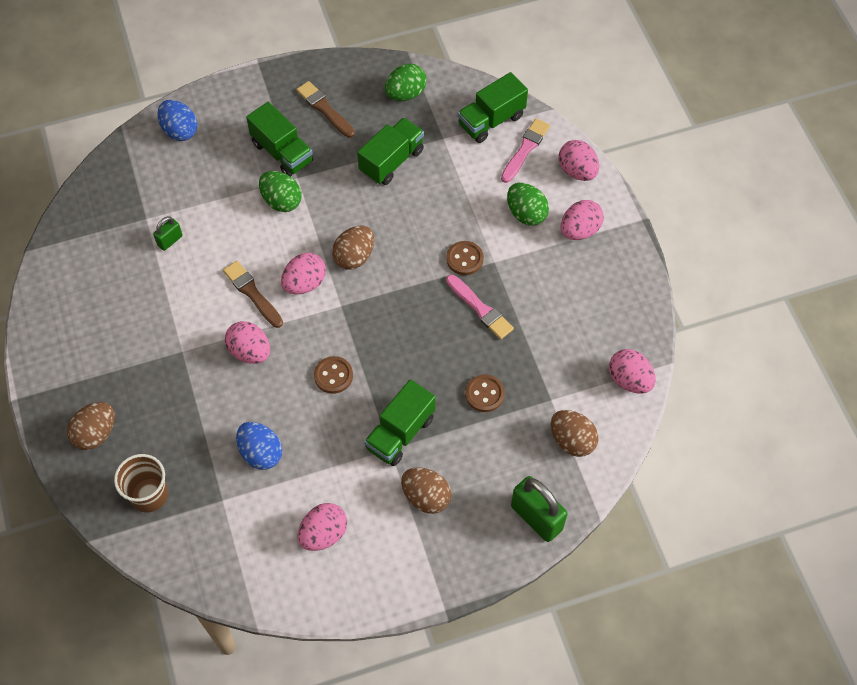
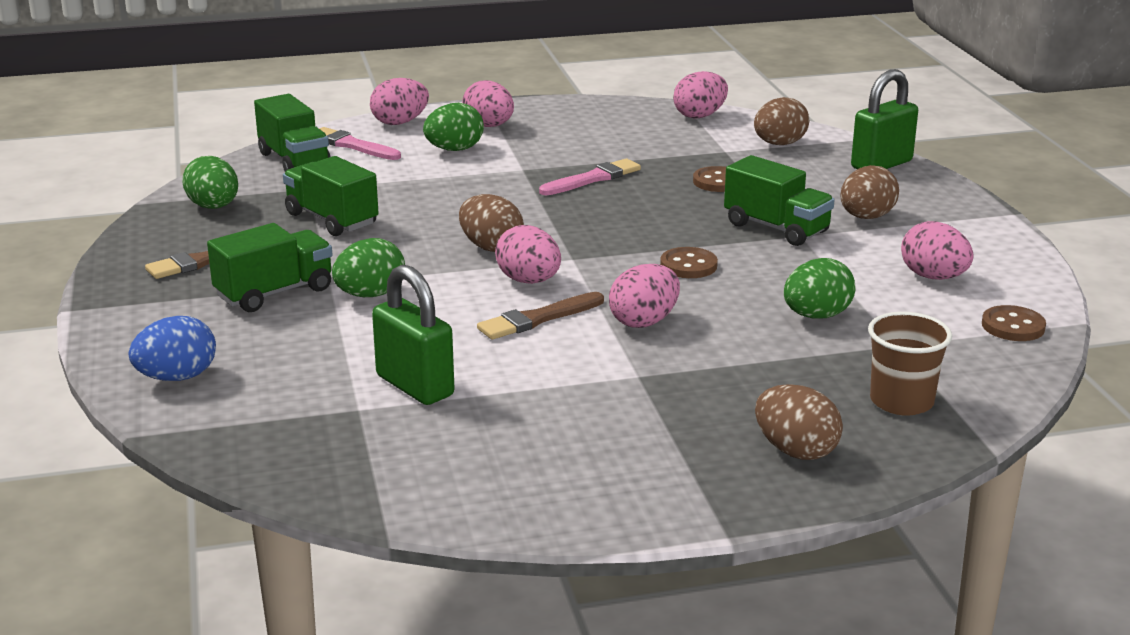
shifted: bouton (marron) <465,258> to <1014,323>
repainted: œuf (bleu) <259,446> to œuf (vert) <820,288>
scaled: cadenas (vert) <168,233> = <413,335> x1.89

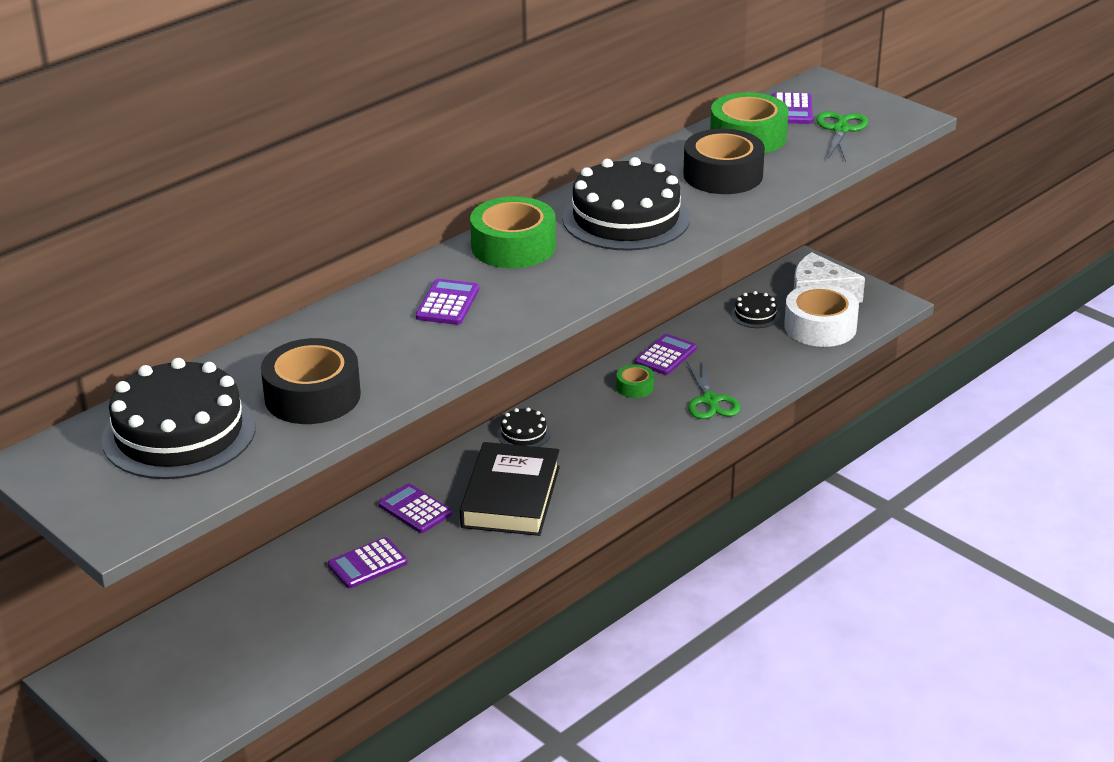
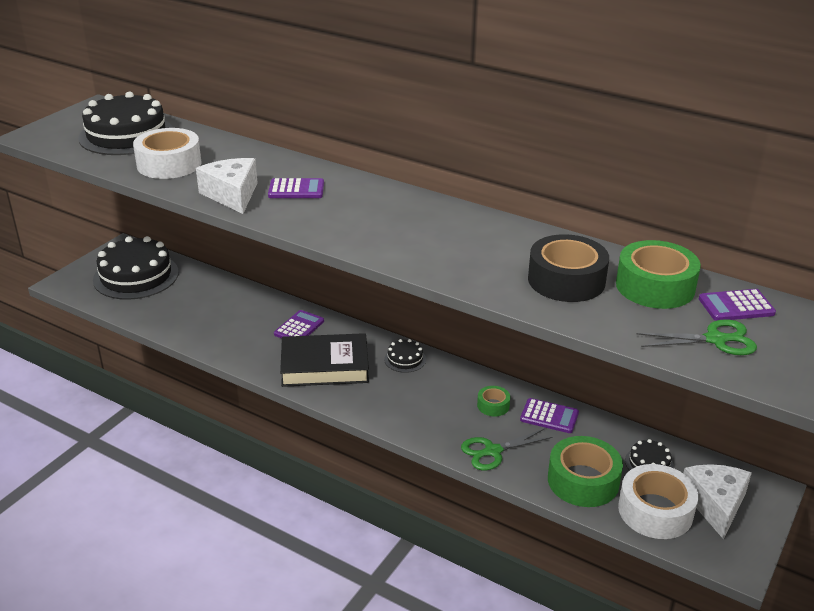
gone: calculatrice (violet) <368,562>
new: fromage (blanc) <227,186>
shifted: ruban adhésif (vert) <513,232> to <585,471>; gâteau (noir) <626,204> to <136,268>
repainted: ruban adhésif (noir) <311,381> to ruban adhésif (blanc) <167,153>

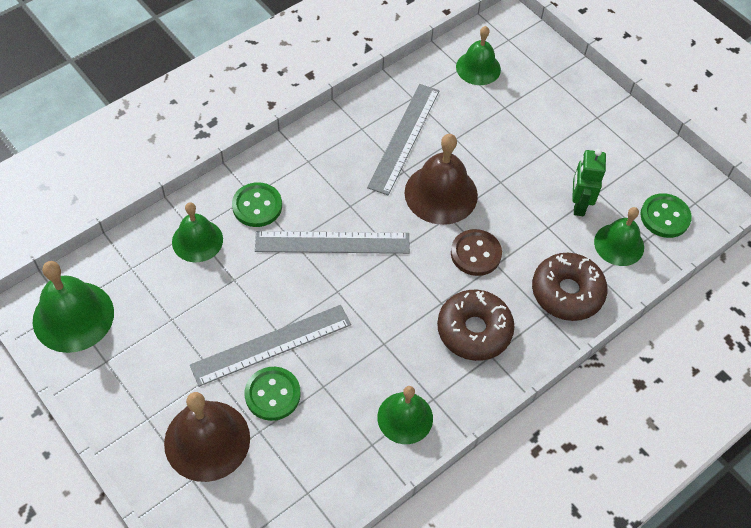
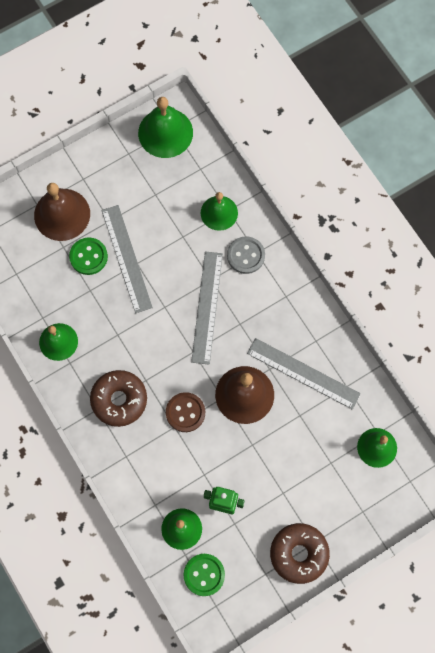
shifted: beignet (marron) <569,287> to <300,553>
repainted: bouton (vert) <257,204> to bouton (gris) <246,255>

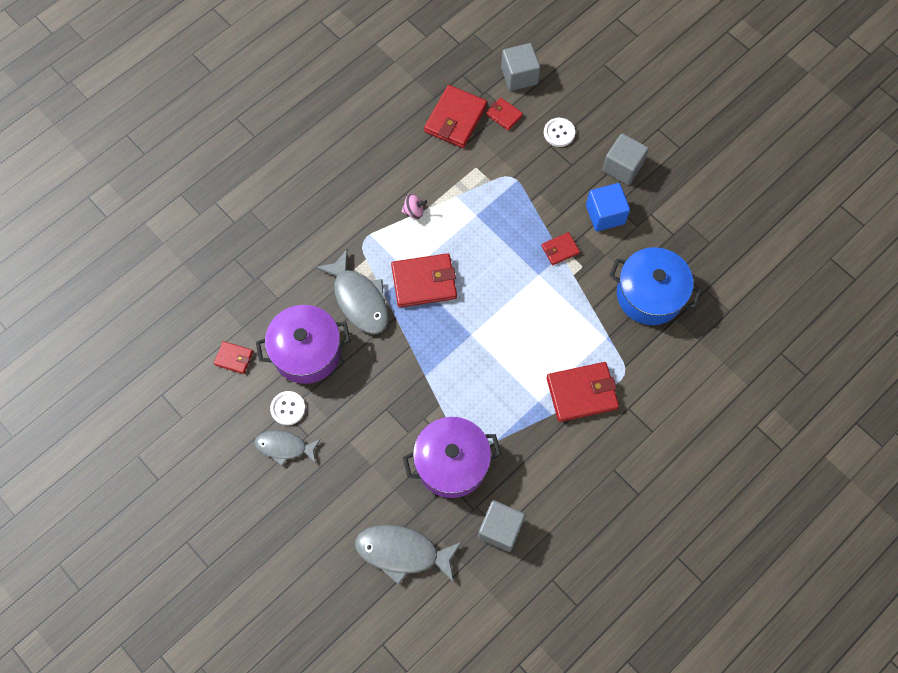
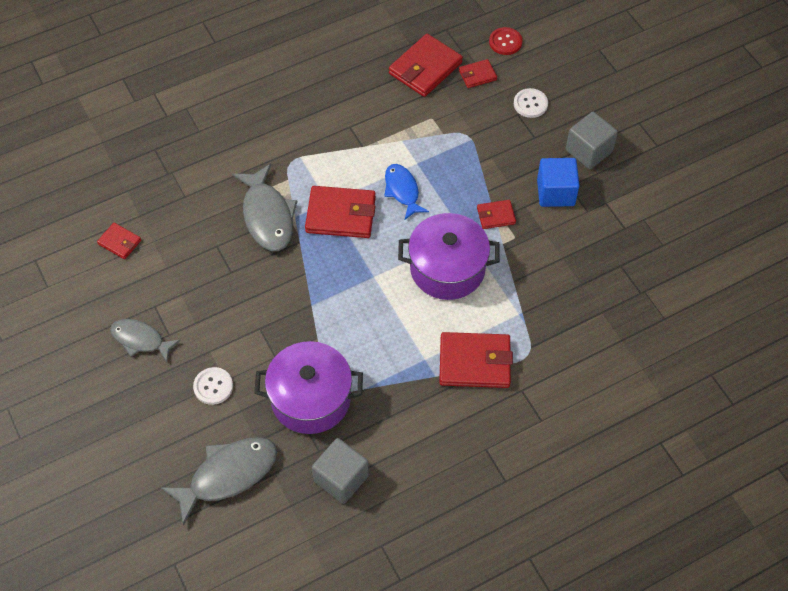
gone: toupie (rose) <414,206>; marmite (bleu) <655,286>
new: poisson (bleu) <406,192>
shifted: marmite (violet) <303,344> to <449,256>; bouton (blanc) <287,408> to <213,386>
swapped: cube (gris) <520,67> to bouton (rouge) <506,41>
rotated: poisson (gris) <408,555> = <219,481> 120 degrees clockwise; portefeuille (rouge) <504,114> = <478,73> 75 degrees counterclockwise

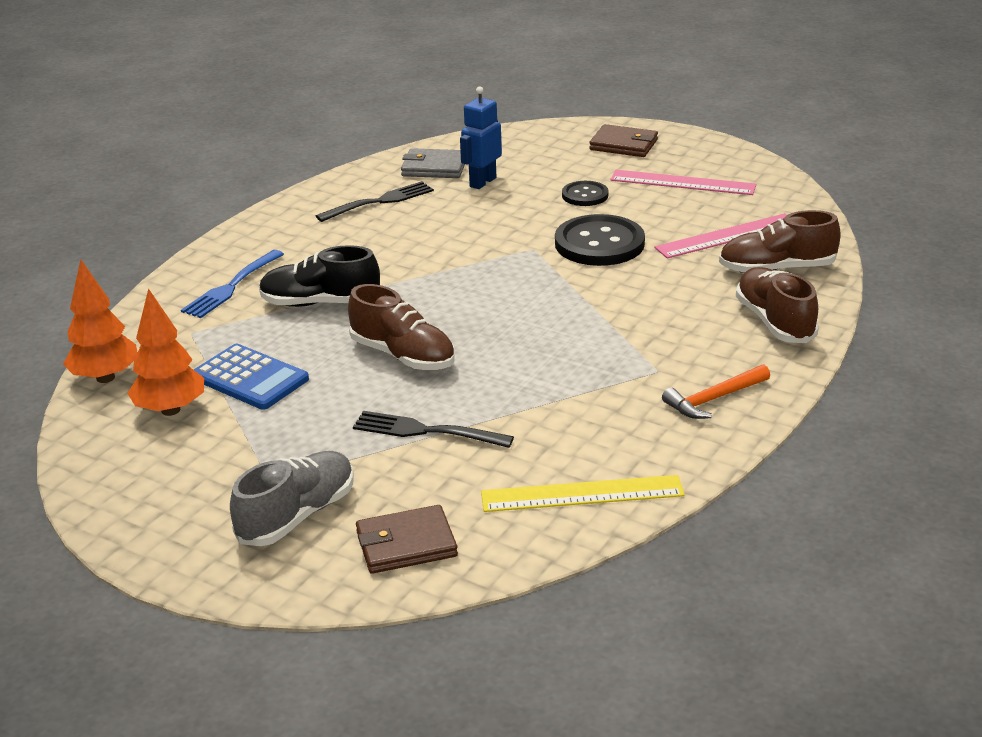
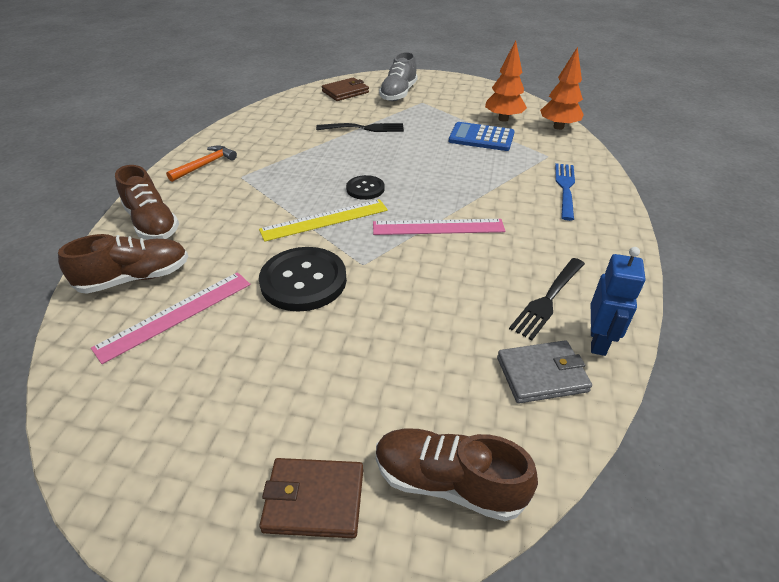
gone: chaussure (noir) <319,276>
shifted: chaussure (marron) <401,327> to <457,474>; robot (bleu) <481,137> to <618,301>; règle (jaune) <583,493> to <323,220>; bouton (noir) <585,193> to <365,187>; règle (rose) <683,182> to <439,227>

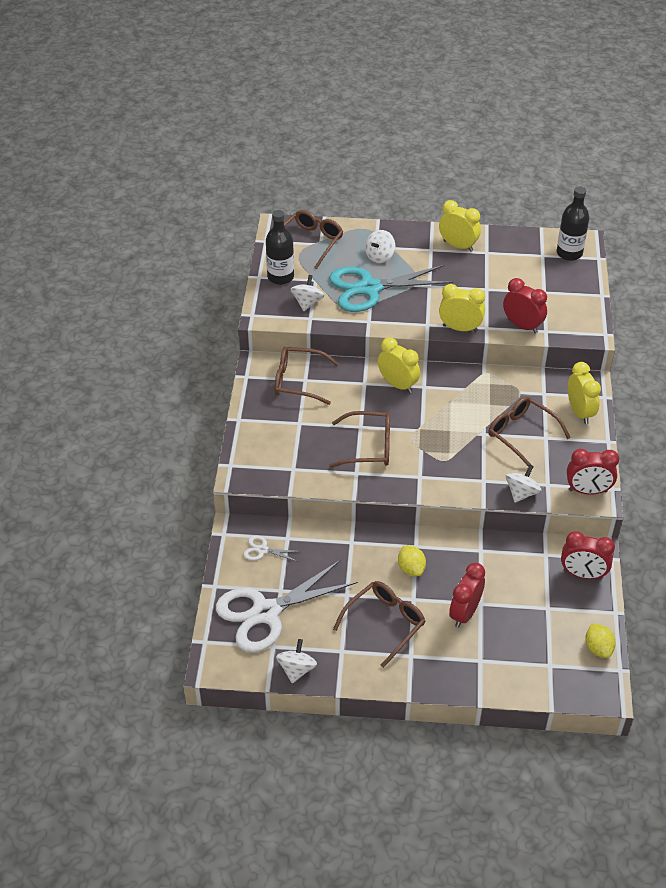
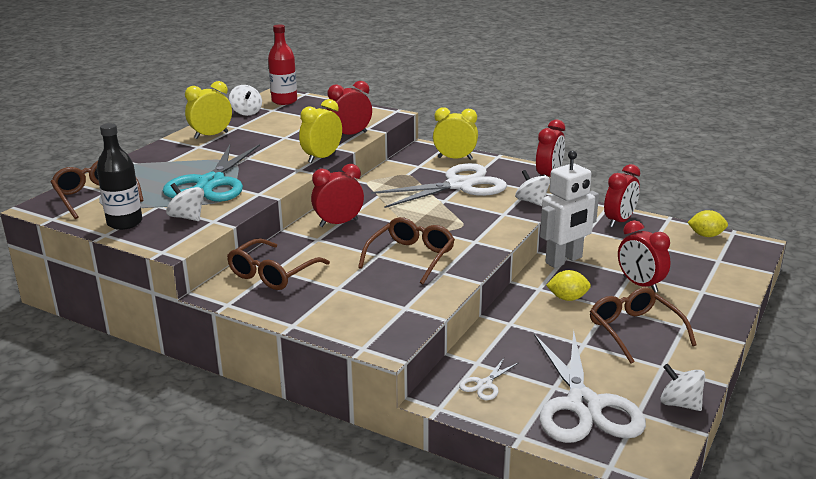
new: robot (blanc) <569,209>
shifted: toupie (blanc) <380,246> to <245,100>
swapped: lunettes (marron) <529,432> to ciseaux (blanc) <439,185>
repainted: réveil (jaune) <399,365> to réveil (rouge) <337,195>; bouteille (noir) <573,224> to bouteille (rouge) <282,64>

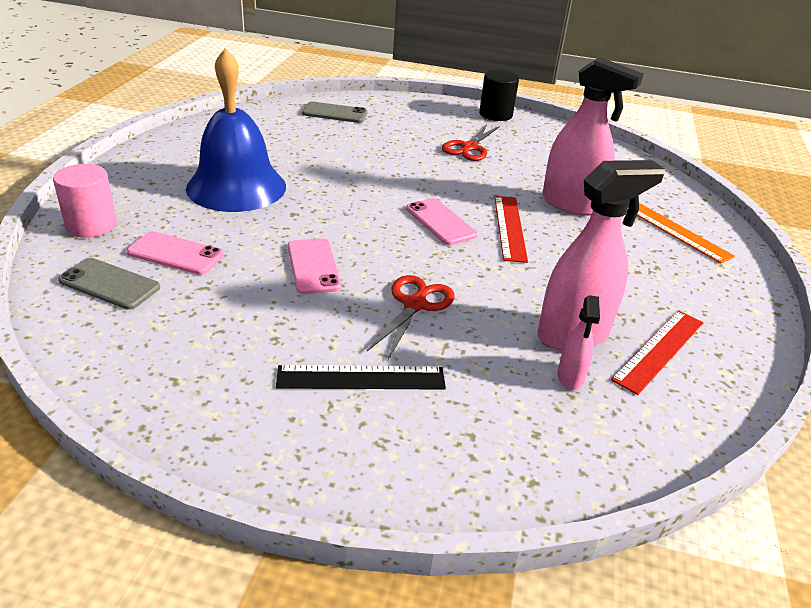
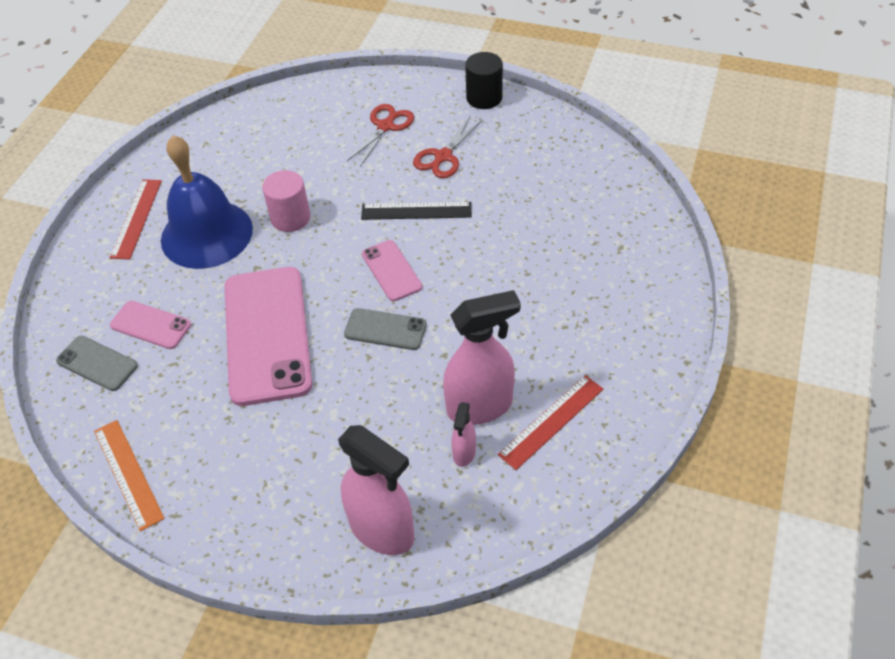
shifted: cylindre (rose) <85,201> to <286,201>; règle (noir) <361,377> to <416,211>; téléphone (gris) <335,112> to <385,329>; ciseaux (rouge) <411,317> to <380,135>; règle (rouge) <511,229> to <136,219>; vaporisateur (rose) <592,136> to <376,490>; règle (orange) <681,233> to <129,475>
scaled: téléphone (rose) <315,266> = <268,336> x2.07

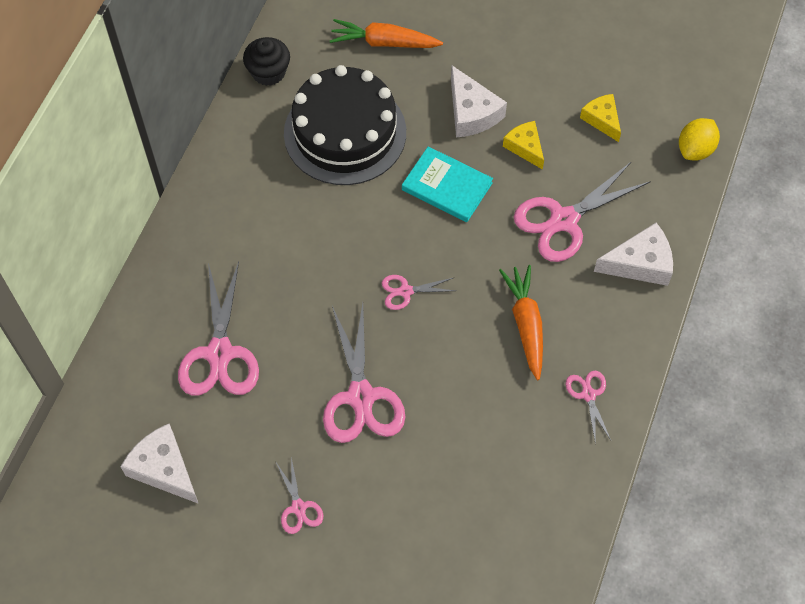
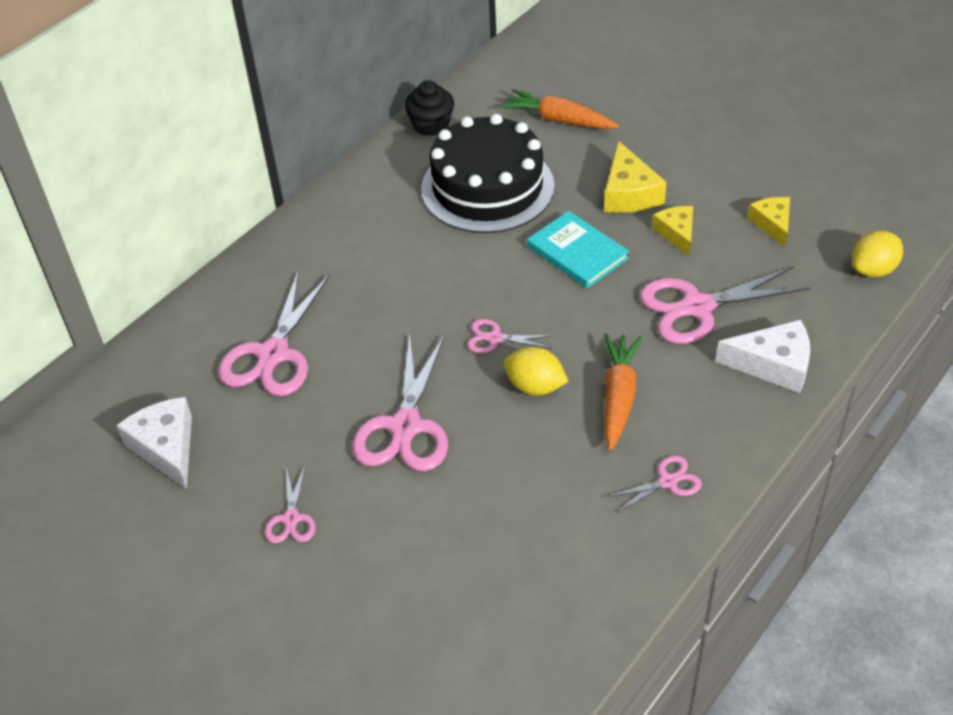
new: citron (jaune) <536,371>
repainted: fromage (blanc) <479,102> to fromage (jaune) <635,177>
rotated: ciseaux (rose) <588,405> = <654,484> 60 degrees clockwise

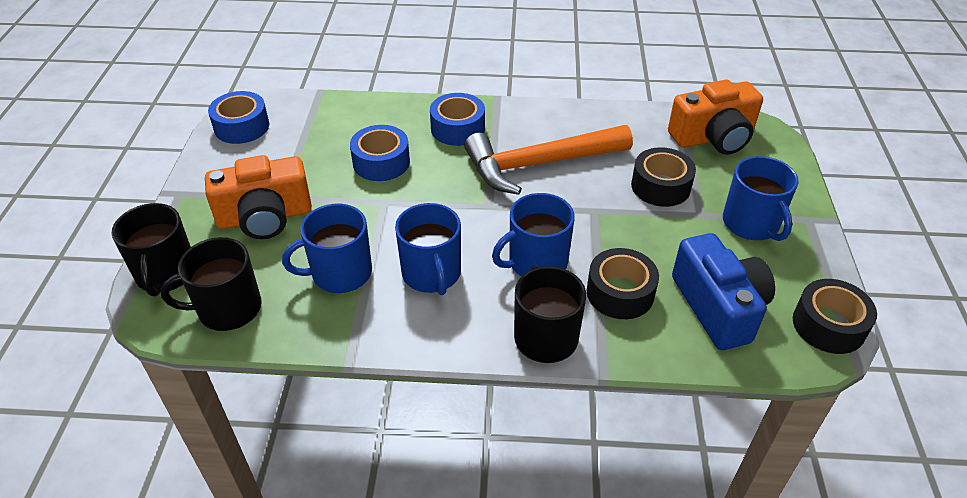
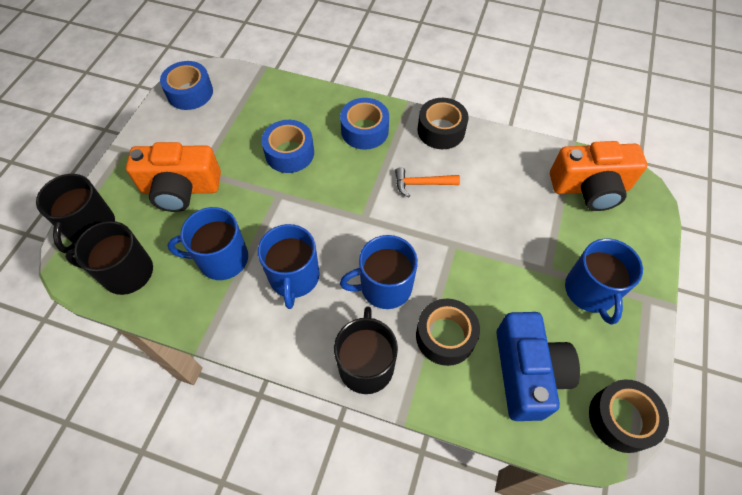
shifted: ruban adhésif (noir) <663,177> to <443,123>
scaled: marteau (orange) <548,160> = <427,182> x0.44

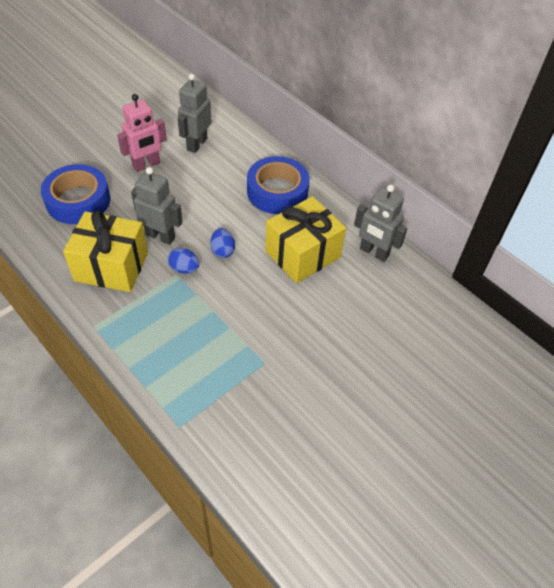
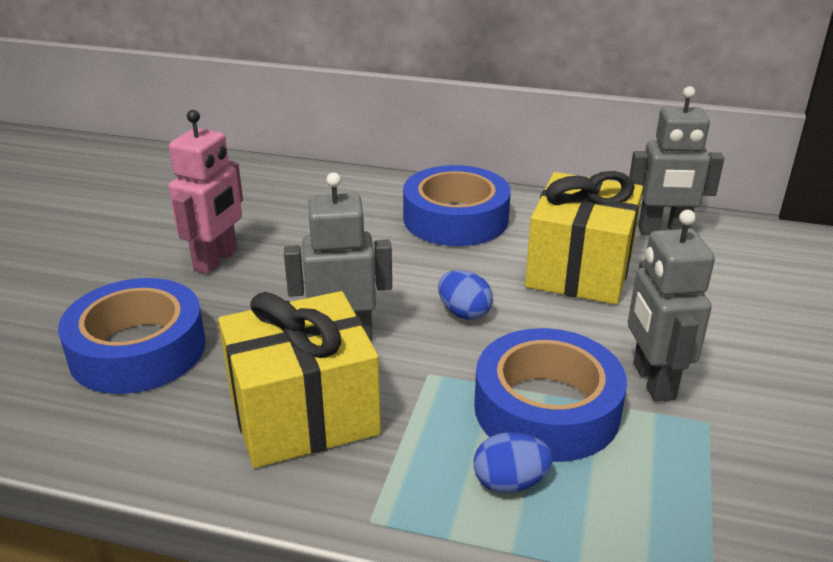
new: ruban adhésif (bleu) <550,395>
shifted: œuf (bleu) <183,261> to <513,462>; robot (gris) <194,113> to <671,306>

